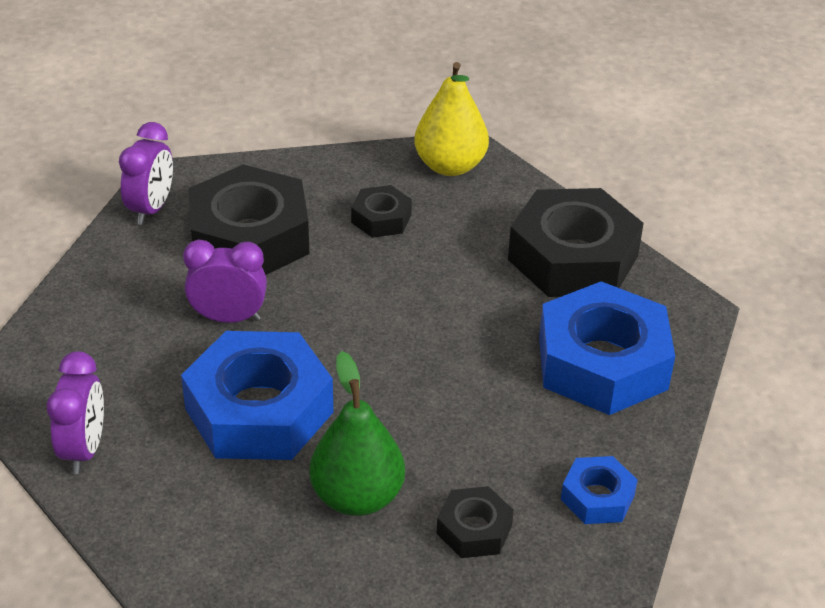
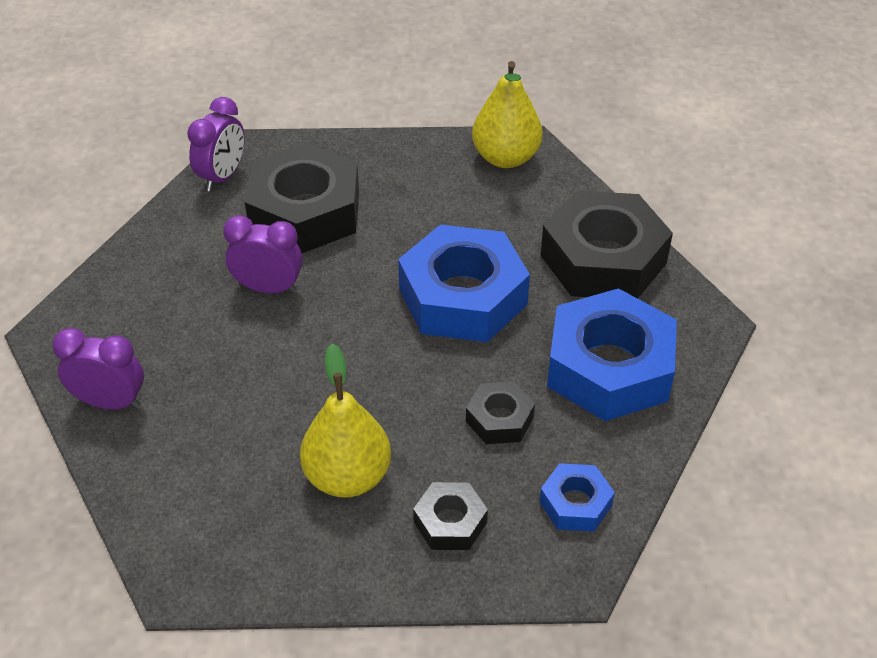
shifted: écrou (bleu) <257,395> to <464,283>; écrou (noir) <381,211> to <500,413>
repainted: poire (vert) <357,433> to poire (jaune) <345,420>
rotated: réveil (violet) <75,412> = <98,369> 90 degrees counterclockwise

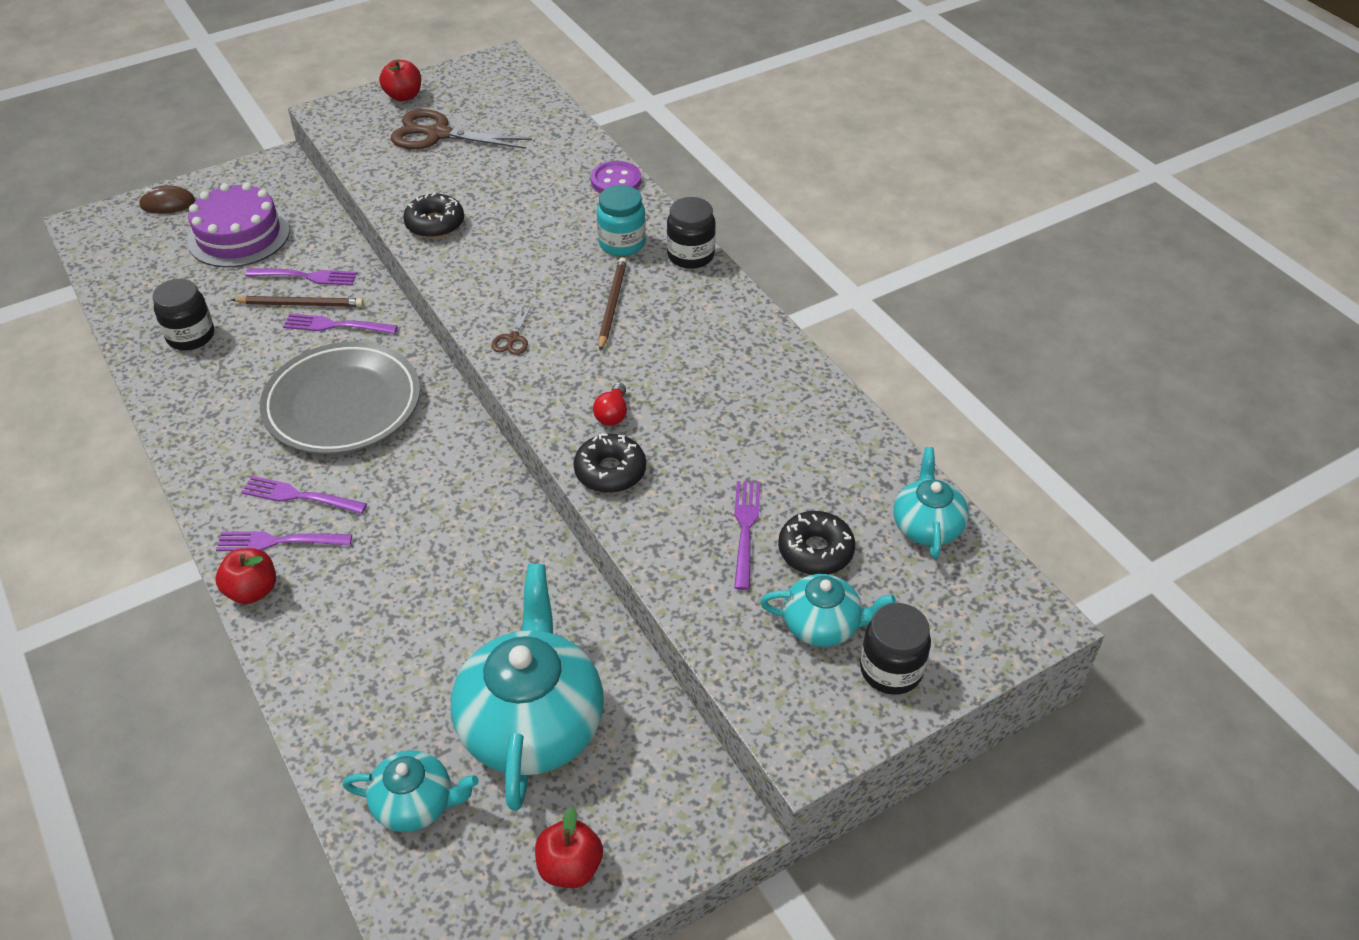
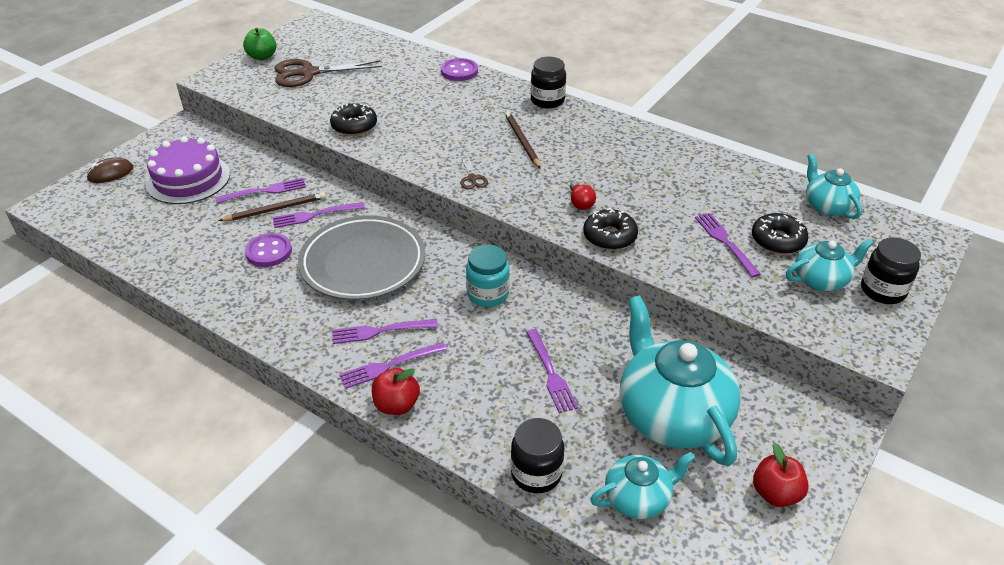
new: bouton (violet) <268,250>; fourchette (violet) <552,371>
shifted: bocal (noir) <183,314> to <537,455>; bocal (turquoise) <621,220> to <488,276>
repainted: pomme (rouge) <400,81> to pomme (vert) <259,44>

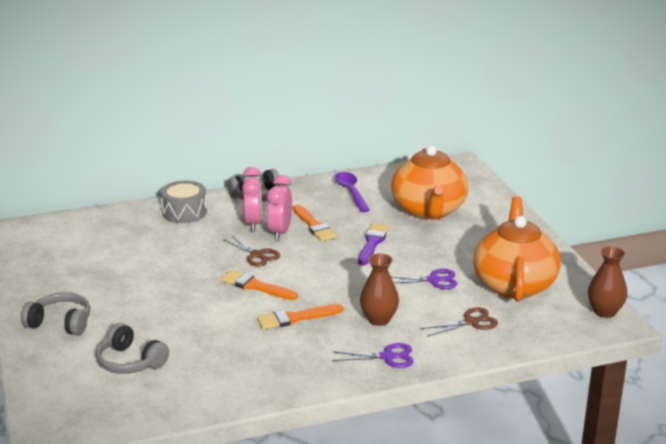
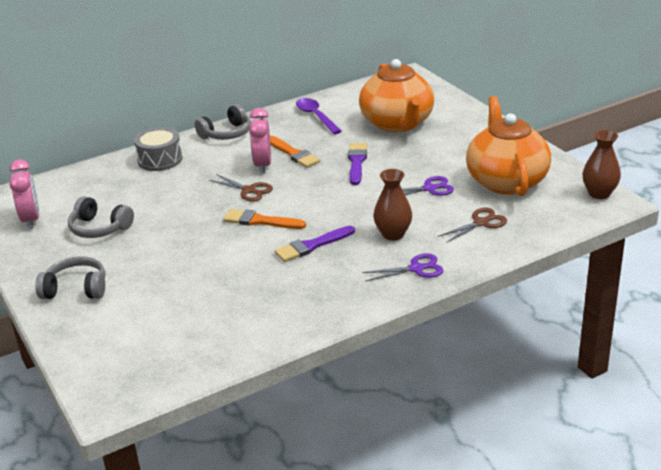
shifted: casque audio (gris) <132,348> to <101,217>; réveil (rose) <252,199> to <24,194>
repainted: pinceau (orange) <300,317> to pinceau (violet) <315,244>

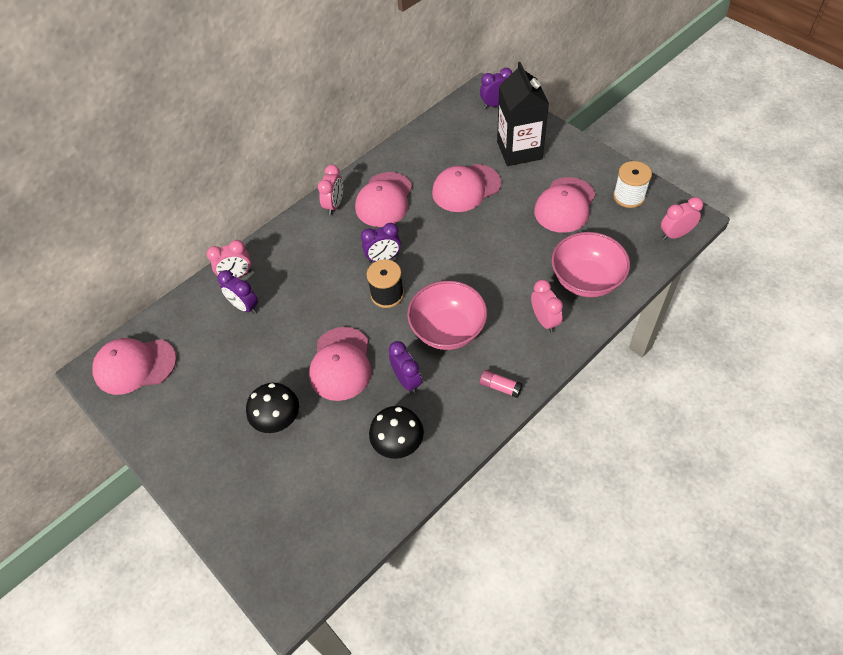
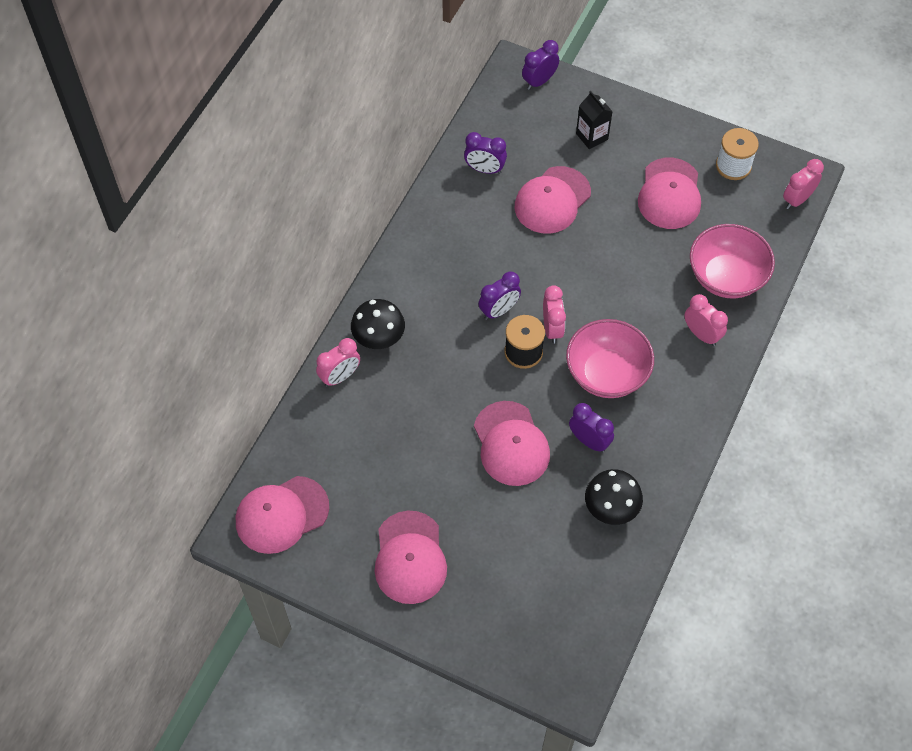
gone: bâton de colle (rose) <501,384>
shifted: réveil (violet) <238,292> to <485,153>; champignon (noir) <272,408> to <378,324>; réveil (rose) <330,190> to <554,314>; casquette (rose) <383,199> to <411,557>
scaled: brique de lait (noir) <523,114> = <594,120> x0.53

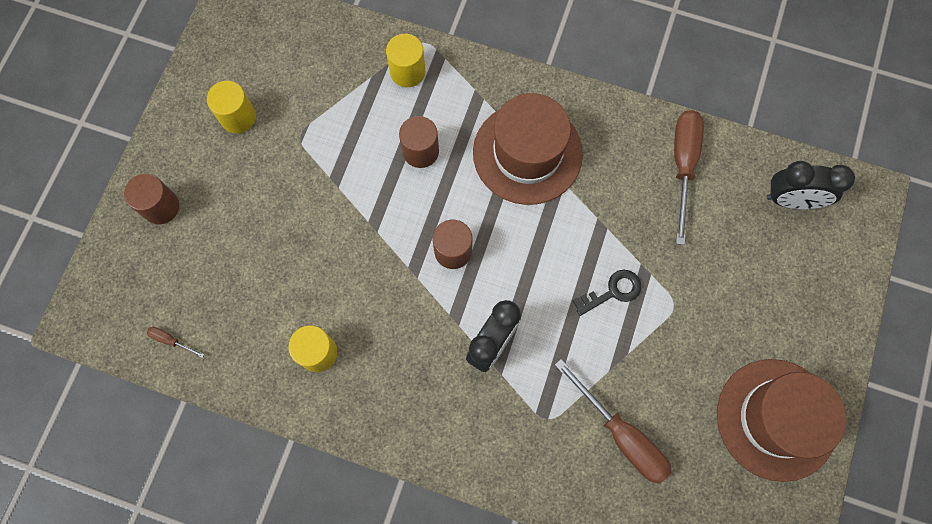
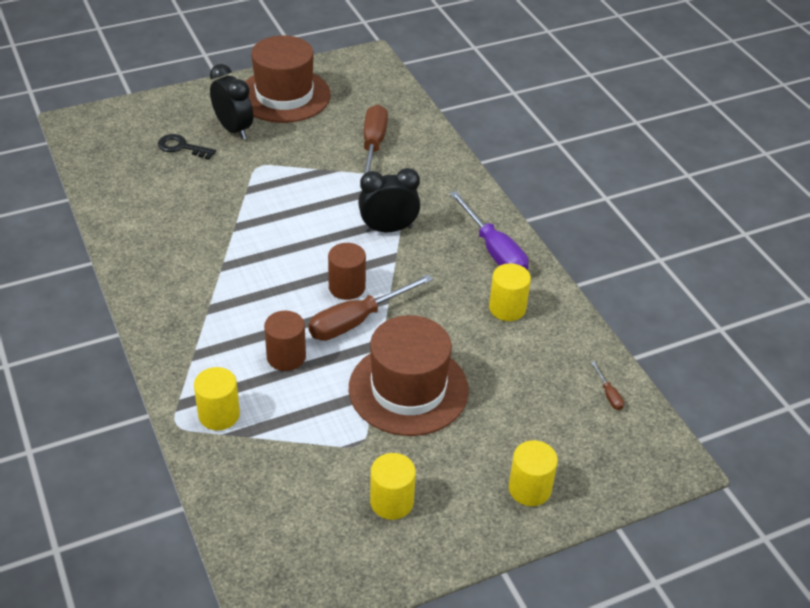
new: tournevis (violet) <489,230>
shifted: chapeau (marron) <528,149> to <409,375>; clé (noir) <606,293> to <187,147>; tournevis (marron) <689,177> to <370,307>; réveil (noir) <810,185> to <231,102>
repainted: cylindre (marron) <151,199> to cylindre (jaune) <533,473>

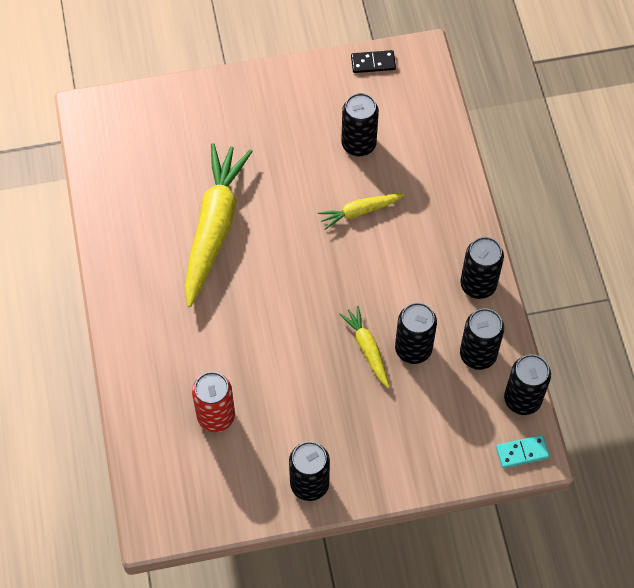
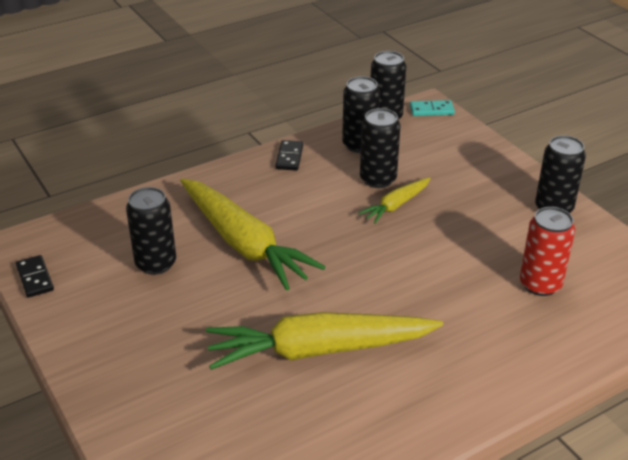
swapped: canette (noir) <482,268> to domino (noir) <289,155>
rotated: domino (turquoise) <523,451> = <432,108> 60 degrees counterclockwise
scaled: carotte (jaune) <361,211> = <252,234> x2.05

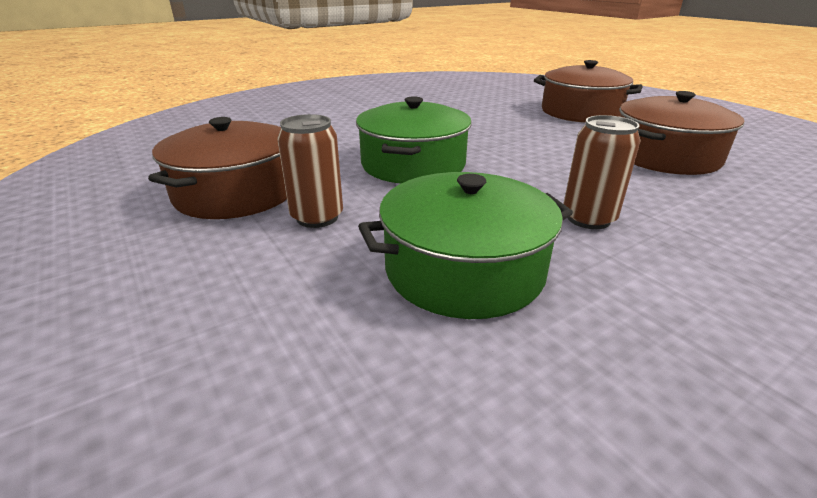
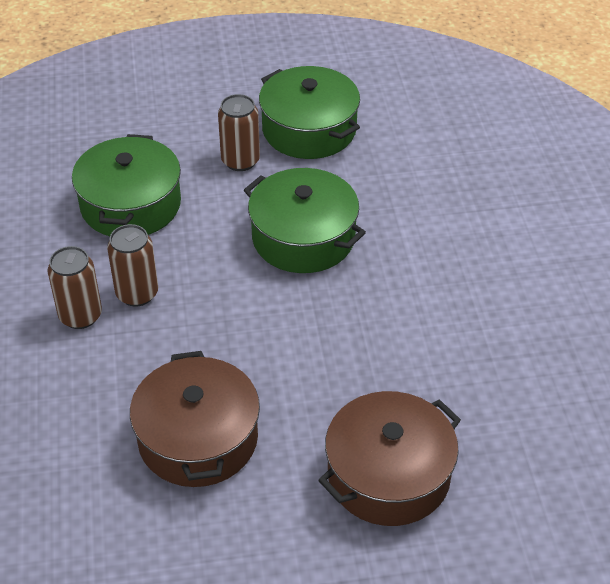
new: canette (marron) <75,287>
repainted: marmite (marron) <217,168> to marmite (vert) <309,112>

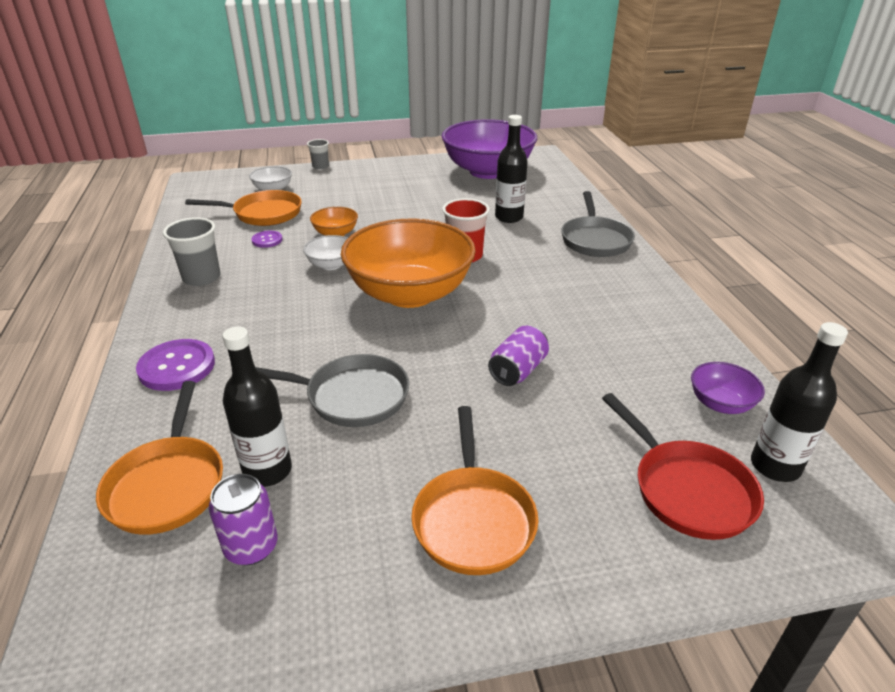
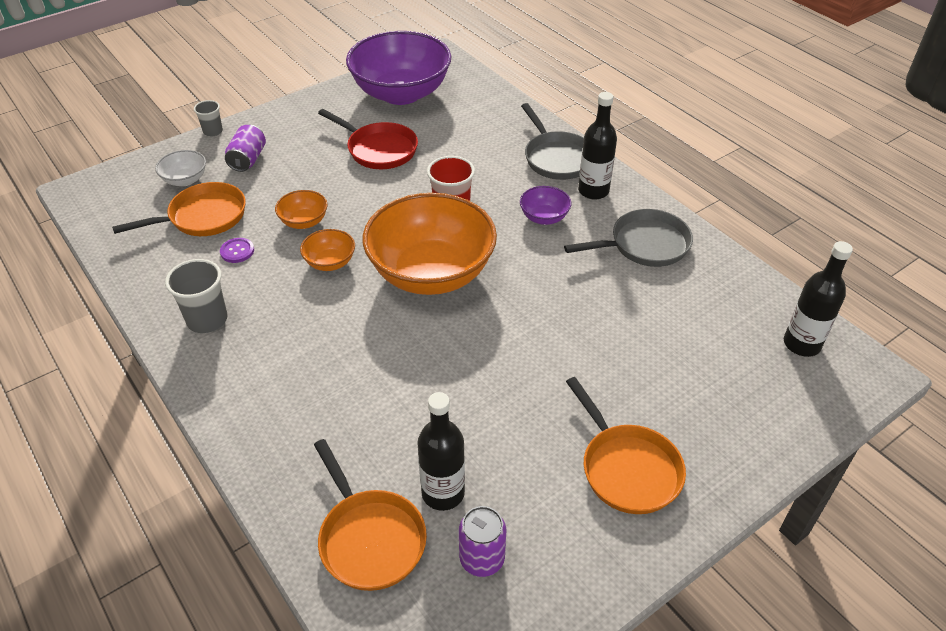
gone: bouton (violet) <175,365>
shifted: poêle (gris) <332,390> to <628,238>; canette (violet) <518,356> to <245,148>; bouteille (noir) <511,169> to <597,146>; poêle (rouge) <683,466> to <368,139>; bol (violet) <728,388> to <545,205>
repainted: bol (blanc) <325,252> to bol (orange) <327,250>

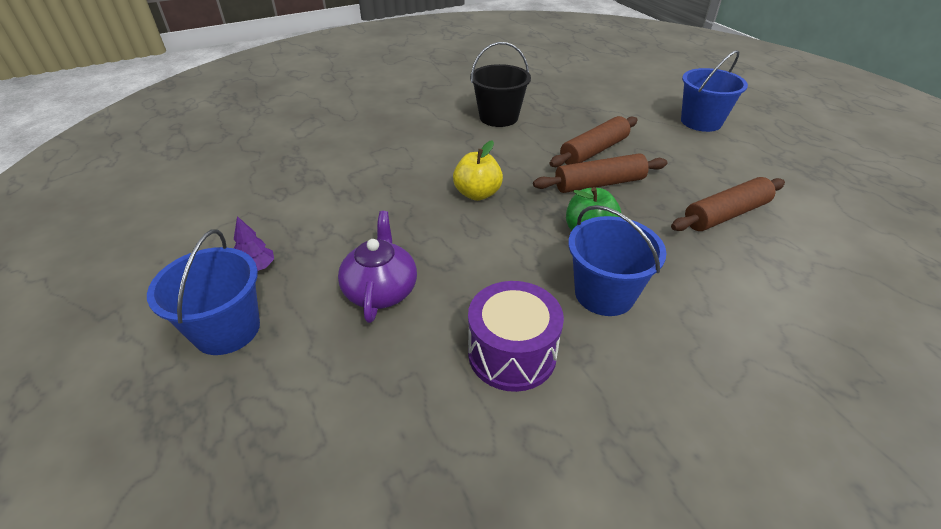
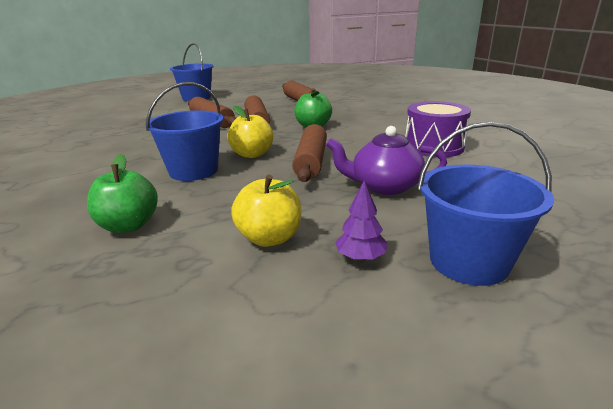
gone: seau (noir) <500,84>
new: pomme (vert) <122,193>; pomme (jaune) <266,210>; rouleau à pâtisserie (marron) <309,153>
shifted: seau (bleu) <617,260> to <184,131>

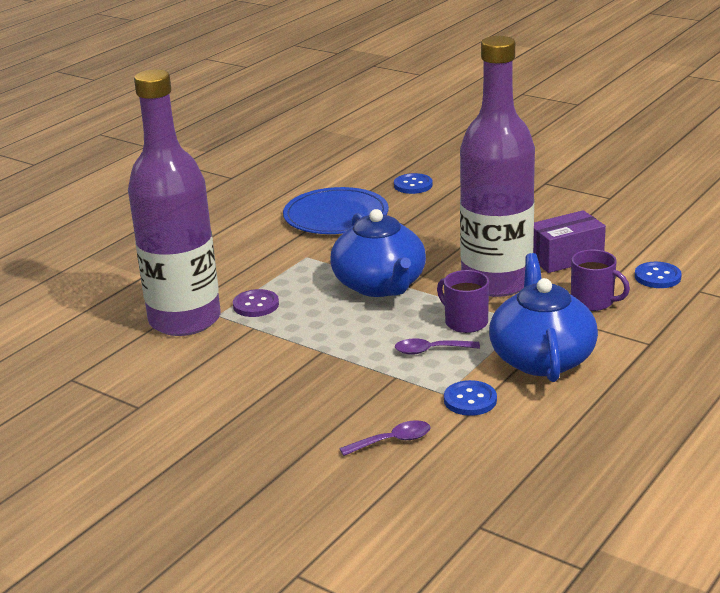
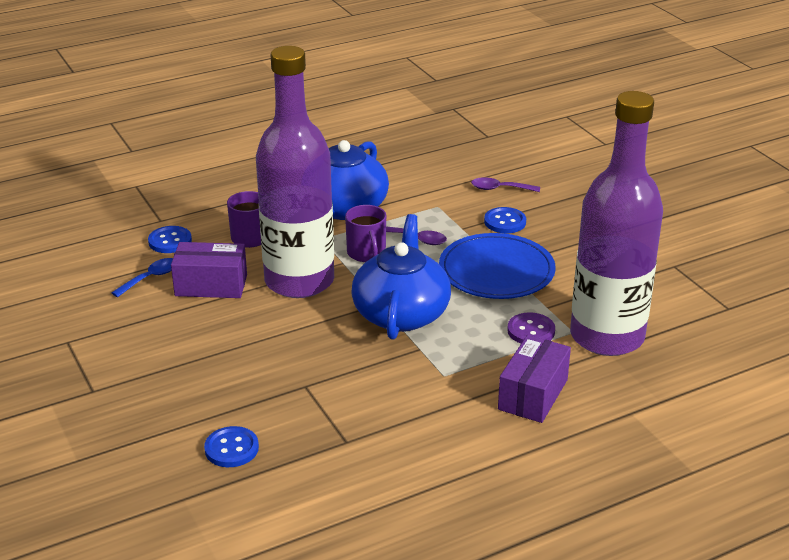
new: cuillère (bleu) <142,277>; boîte (violet) <534,379>
shifted: assiette (bleu) <336,210> to <497,266>; bouton (bleu) <470,398> to <505,220>

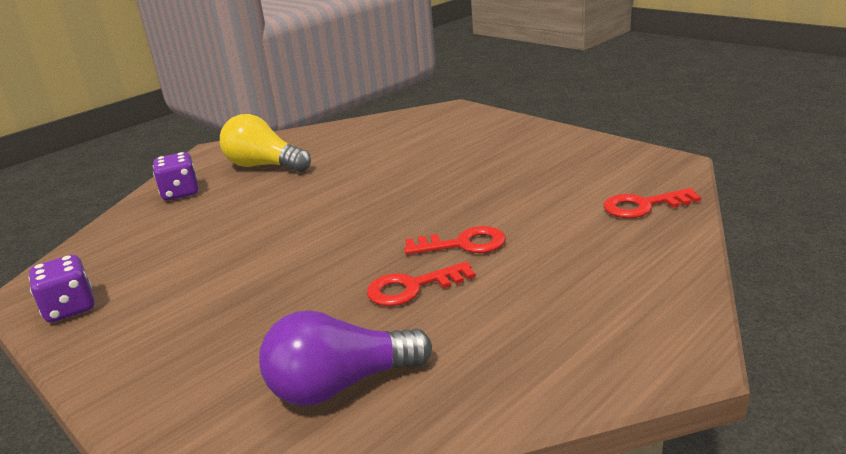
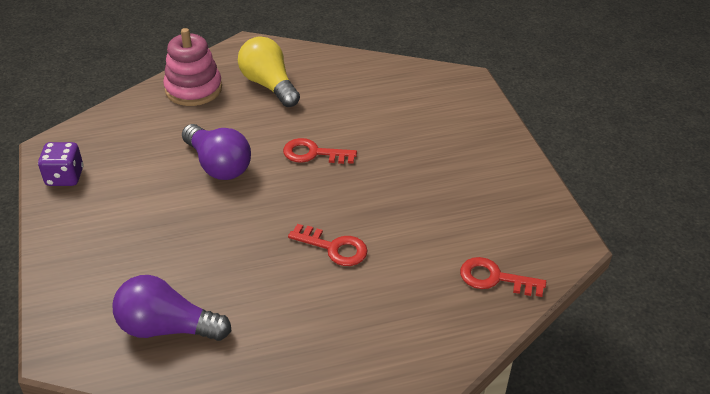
new: ampoule (violet) <216,152>
shifted: clé (rouge) <421,283> to <320,151>
swapped: dé (violet) <175,176> to jouet à empiler (rose) <192,67>

